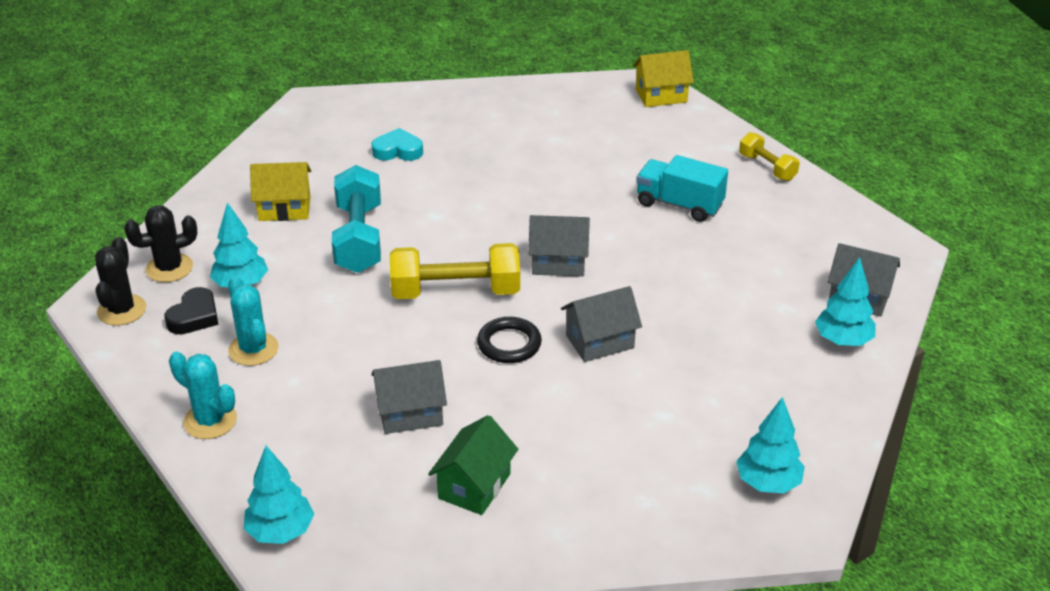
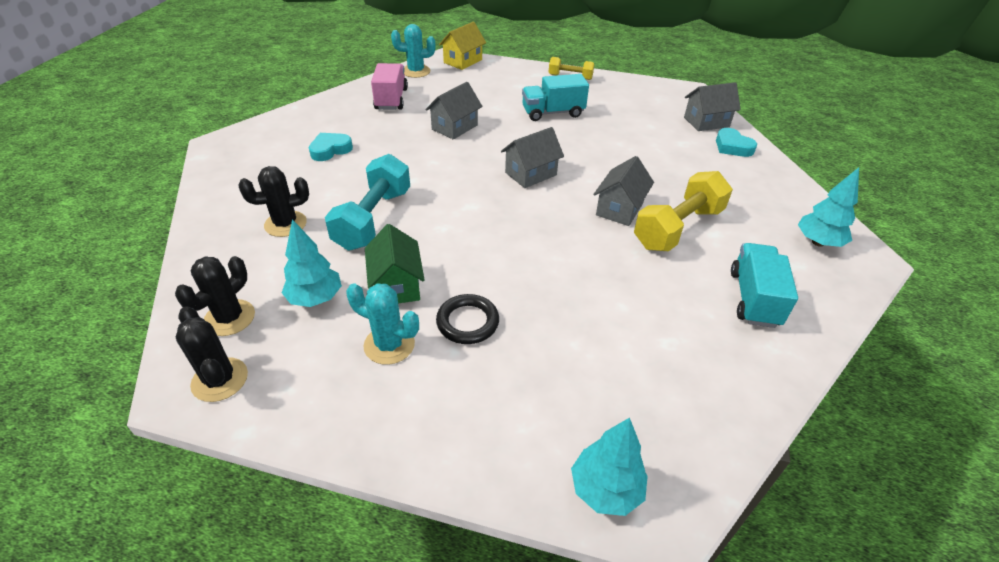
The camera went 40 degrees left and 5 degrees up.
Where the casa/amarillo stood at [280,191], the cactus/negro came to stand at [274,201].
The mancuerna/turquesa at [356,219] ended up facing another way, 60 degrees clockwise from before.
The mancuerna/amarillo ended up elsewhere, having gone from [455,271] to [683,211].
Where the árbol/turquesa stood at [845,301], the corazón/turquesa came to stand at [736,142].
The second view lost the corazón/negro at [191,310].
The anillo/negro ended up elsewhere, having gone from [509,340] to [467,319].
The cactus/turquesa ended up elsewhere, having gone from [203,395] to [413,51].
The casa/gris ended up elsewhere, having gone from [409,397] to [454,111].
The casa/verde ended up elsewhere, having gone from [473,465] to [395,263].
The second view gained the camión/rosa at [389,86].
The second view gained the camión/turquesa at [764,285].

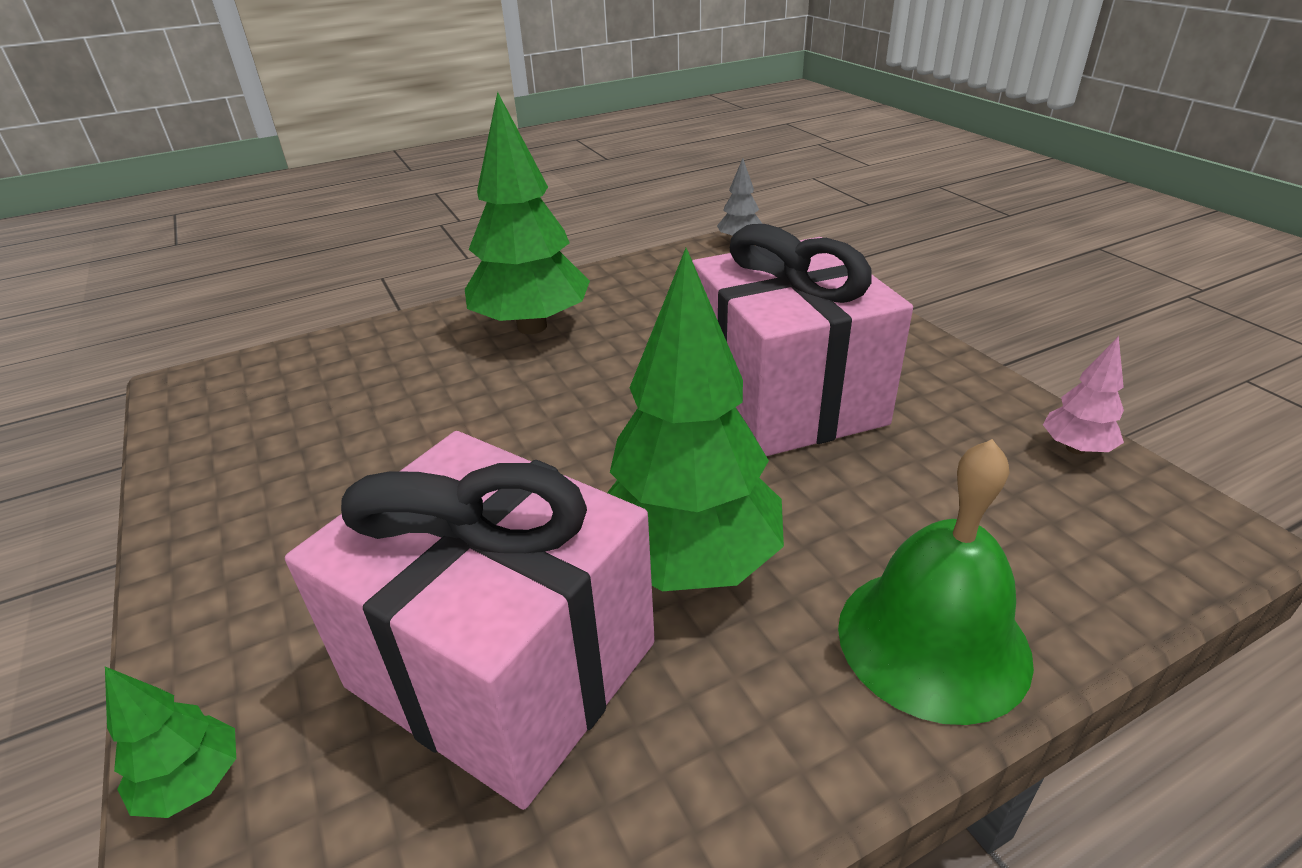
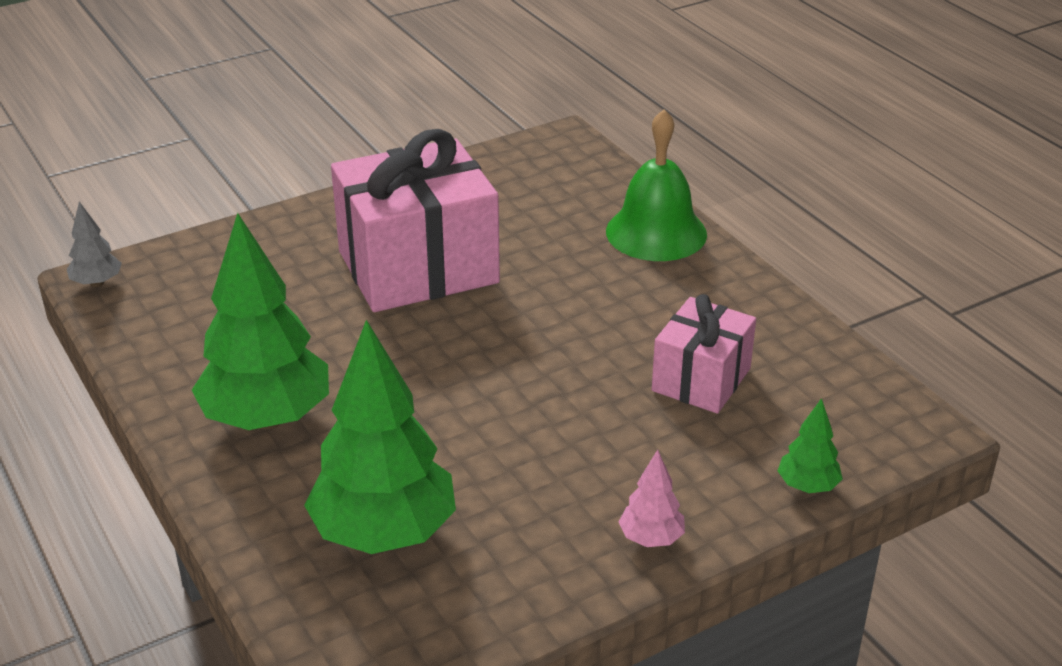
The camera went 95 degrees left and 0 degrees up.
The árbol/verde ended up elsewhere, having gone from [695,419] to [380,437].
The árbol/rosa ended up elsewhere, having gone from [1083,395] to [652,498].
The size of the regalo/rosa at [470,620] changed by a factor of 0.56.

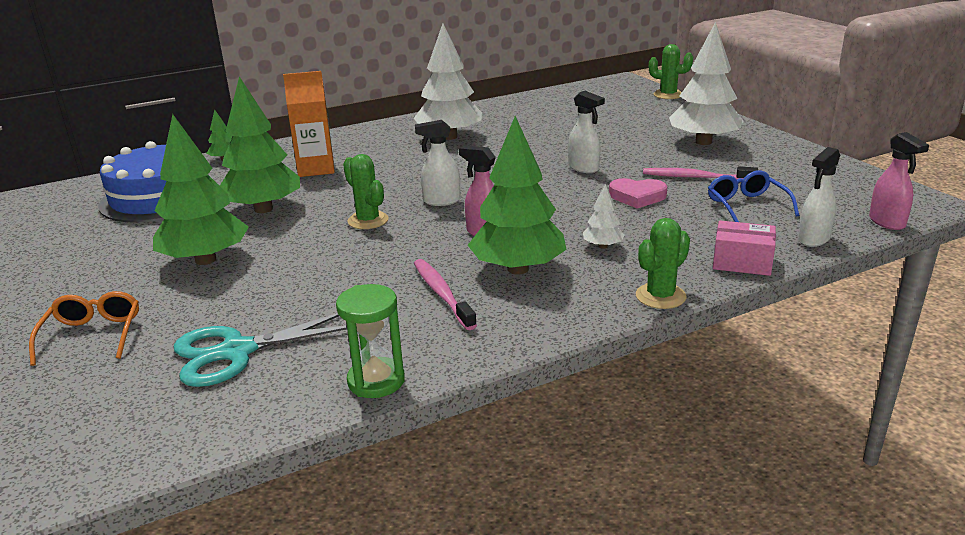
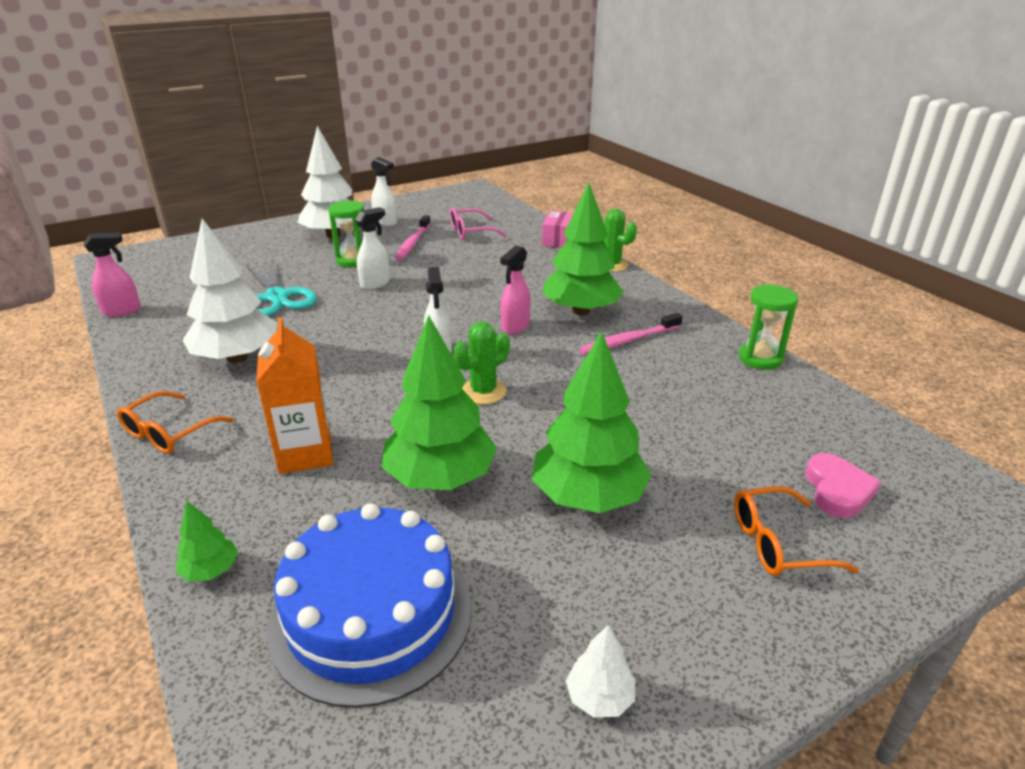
The camera went 95 degrees left and 5 degrees up.
The second view lost the cactus/verde at [671,71].
The pulverizador/rosa ended up elsewhere, having gone from [899,181] to [112,274].
The pulverizador/blanco ended up elsewhere, having gone from [819,197] to [384,191].
What was the gafas/azul at [753,196] turned into the gafas/rosa at [478,223].
The corazón/rosa ended up elsewhere, having gone from [638,193] to [843,485].
The árbol/blanco ended up elsewhere, having gone from [604,216] to [600,671].
The tijeras/turquesa ended up elsewhere, having gone from [260,350] to [281,287].
The second view gained the reloj de arena/verde at [346,234].
The second view gained the gafas/naranja at [175,422].

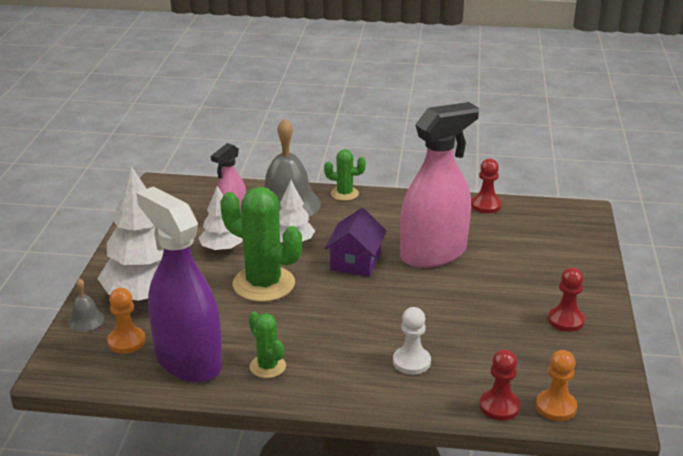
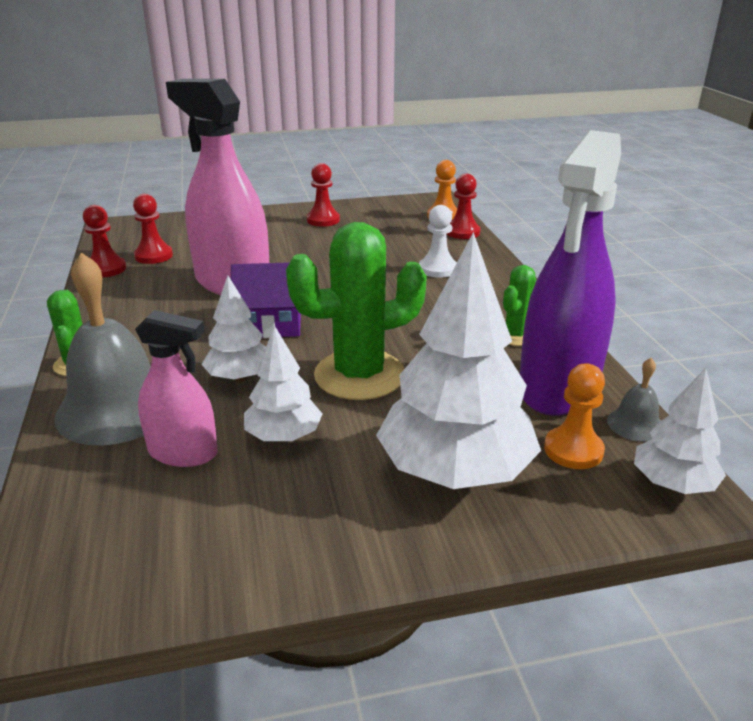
The camera went 110 degrees left and 0 degrees up.
The cactus/verde at [261,244] ended up facing another way, 60 degrees clockwise from before.
The campana/gris ended up elsewhere, having gone from [86,304] to [634,400].
The second view gained the peón/rojo at [153,229].
The second view gained the árbol/blanco at [680,431].

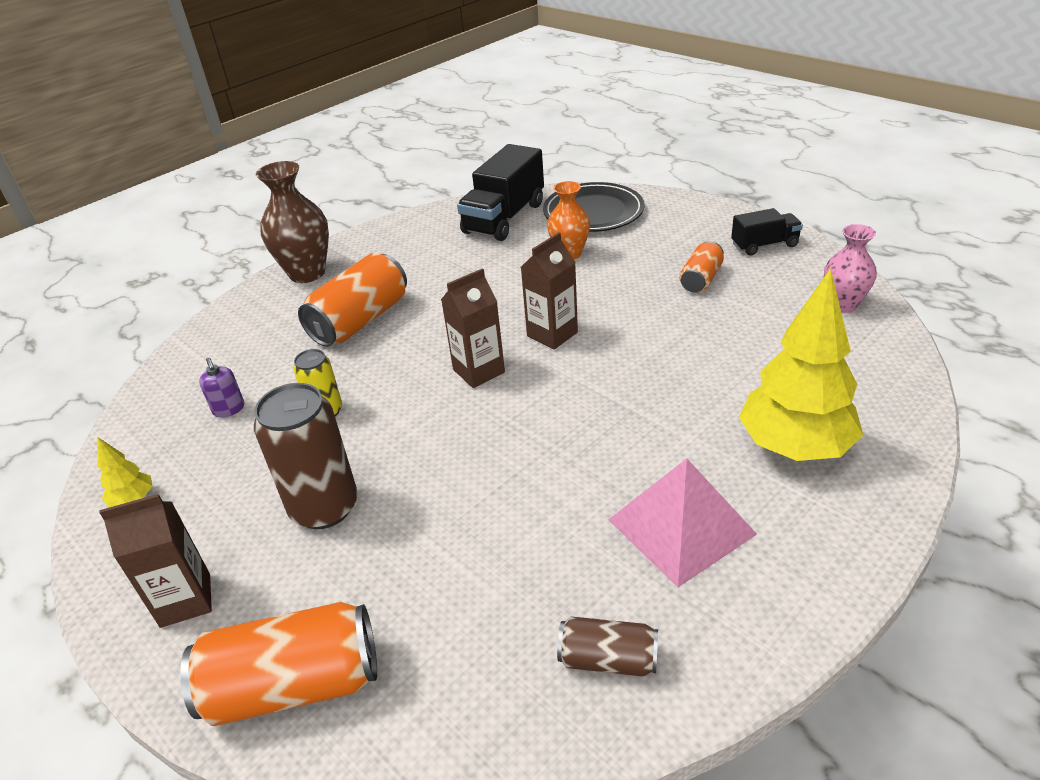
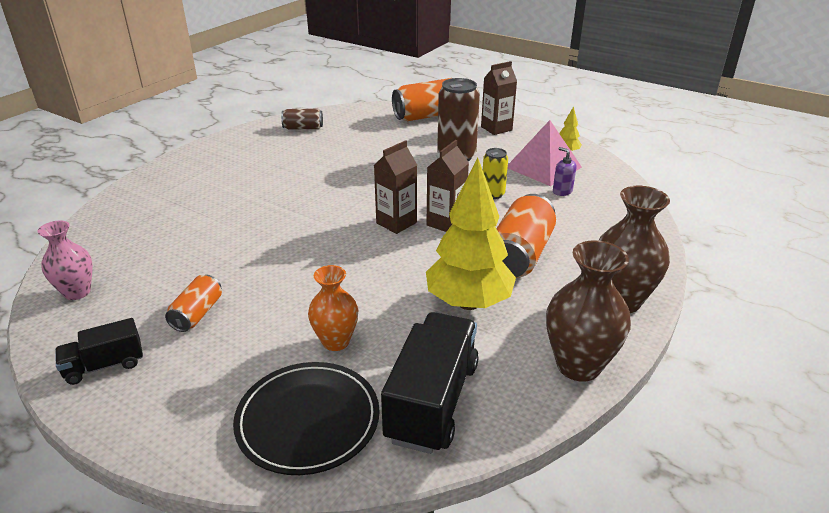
The camera went 165 degrees right and 5 degrees down.
The cartón de leche/marrón ended up elsewhere, having gone from [549,291] to [447,186].
The árbol/amarillo ended up elsewhere, having gone from [801,364] to [471,233].
The pirámide/rosa ended up elsewhere, having gone from [682,522] to [545,153].
The second view gained the florero/marrón at [588,311].

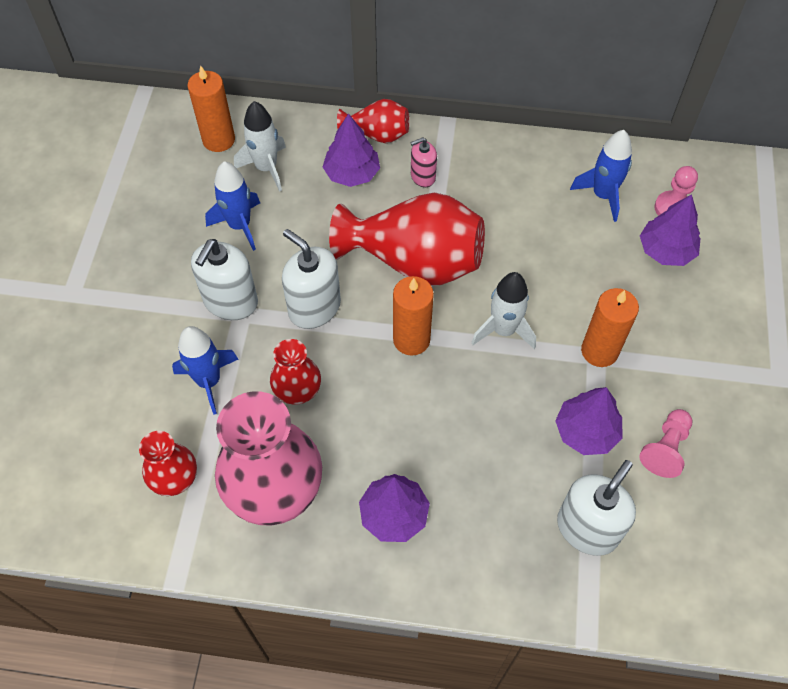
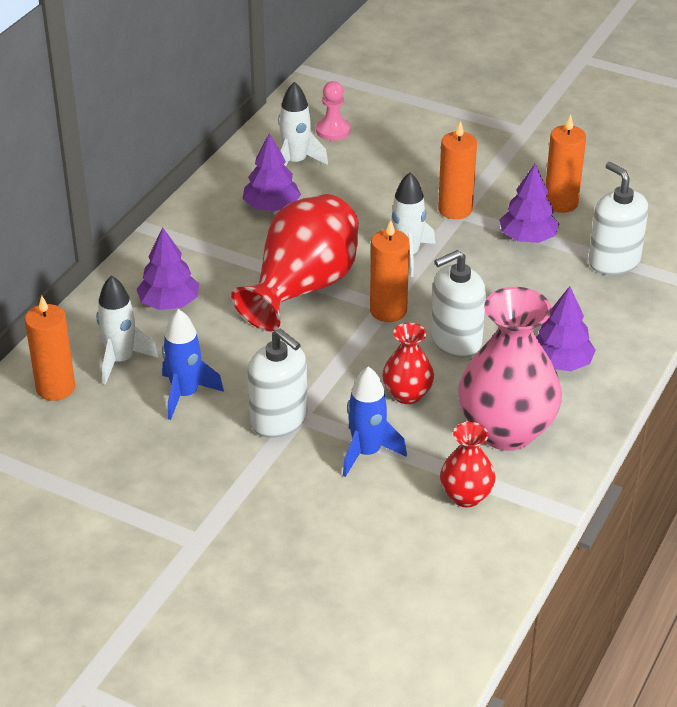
The camera went 70 degrees left and 20 degrees down.
The second view lost the florero/rojo at [373,121].
What was the cohete/azul at [601,176] turned into the cohete/blanco at [303,124].
The second view lost the dispensador de jabón/rosa at [423,162].
The árbol/morado ended up elsewhere, having gone from [670,230] to [272,172].
The dispensador de jabón/blanco ended up elsewhere, having gone from [311,279] to [458,304].
Where the peón/rosa stood at [665,443], the vela/naranja came to stand at [566,164].

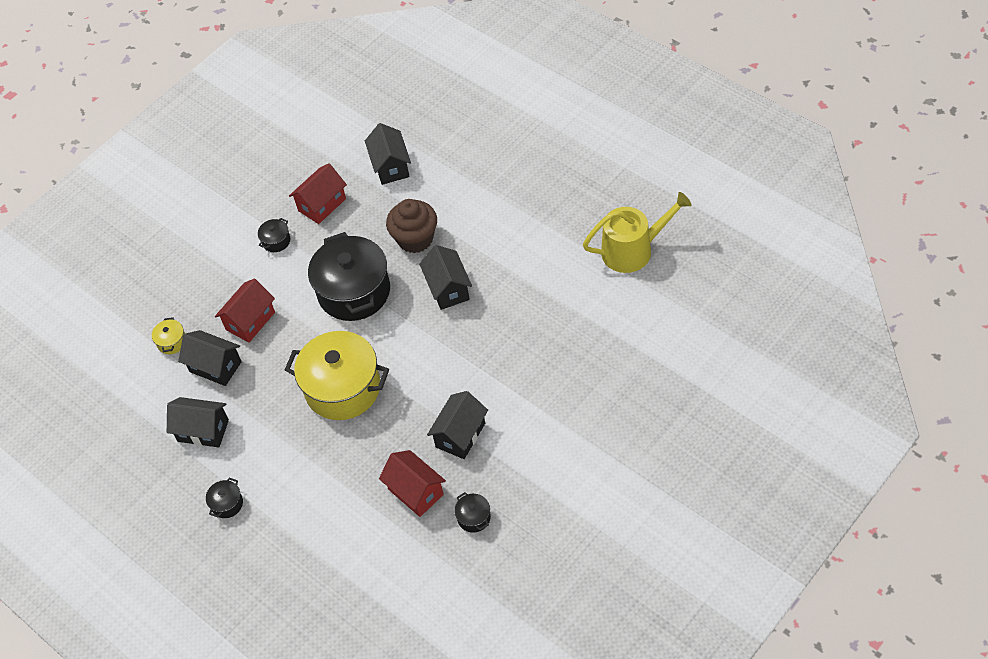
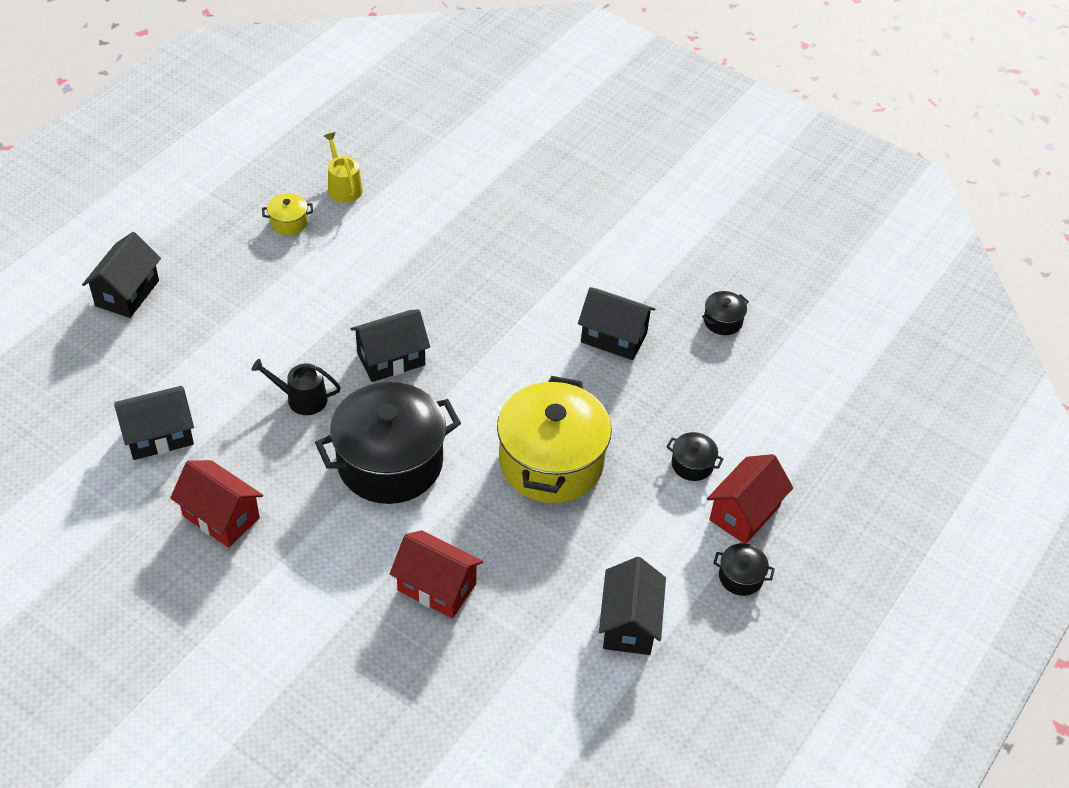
The camera went 105 degrees left and 5 degrees down.
The size of the regadera/amarillo at [637,232] changed by a factor of 0.57.
Where the magdalena/marrón stood at [411,226], the regadera/negro came to stand at [296,387].
The olla/negro ended up elsewhere, having gone from [274,235] to [695,456].
The olla/amarillo ended up elsewhere, having gone from [168,335] to [287,214].
The casa/negro ended up elsewhere, having gone from [210,358] to [121,275].
The casa/rojo ended up elsewhere, having gone from [412,483] to [750,499].

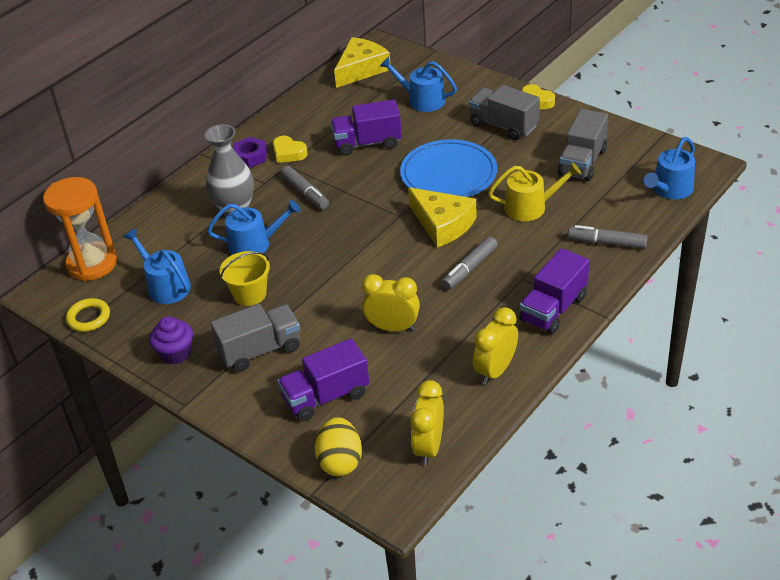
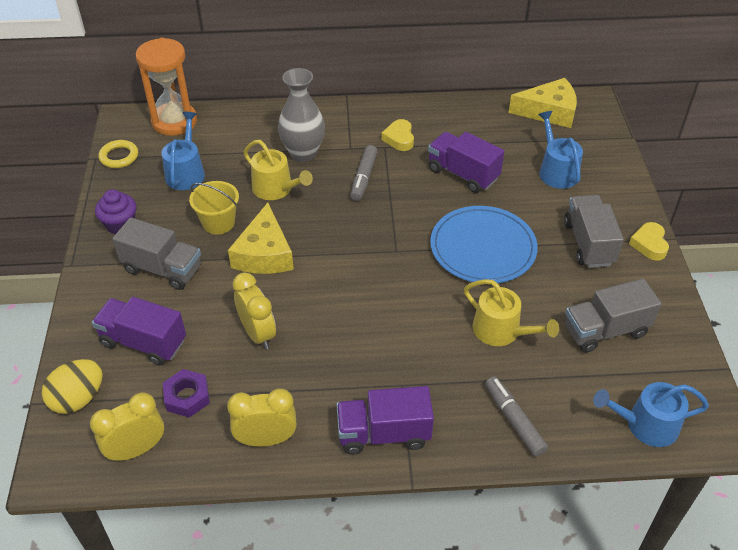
The camera went 45 degrees right and 5 degrees up.
The tuerca/morado ended up elsewhere, having gone from [250,152] to [186,393].
The queso/amarillo ended up elsewhere, having gone from [442,217] to [261,238].
What was the regadera/azul at [254,227] turned into the regadera/amarillo at [278,170].
The second view lost the rotulador/gris at [470,263].

